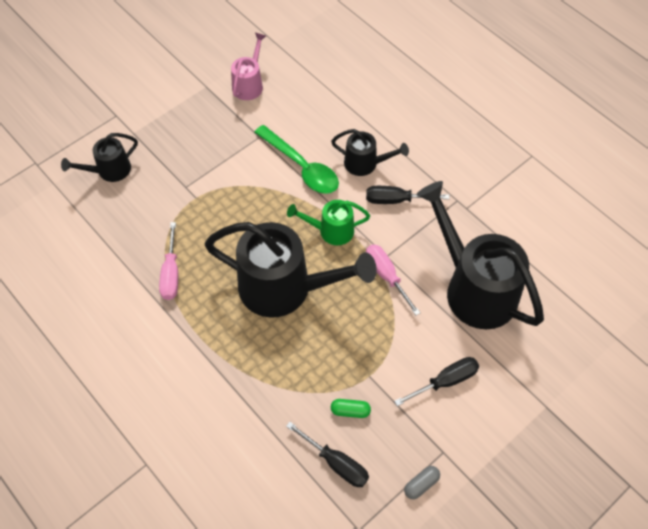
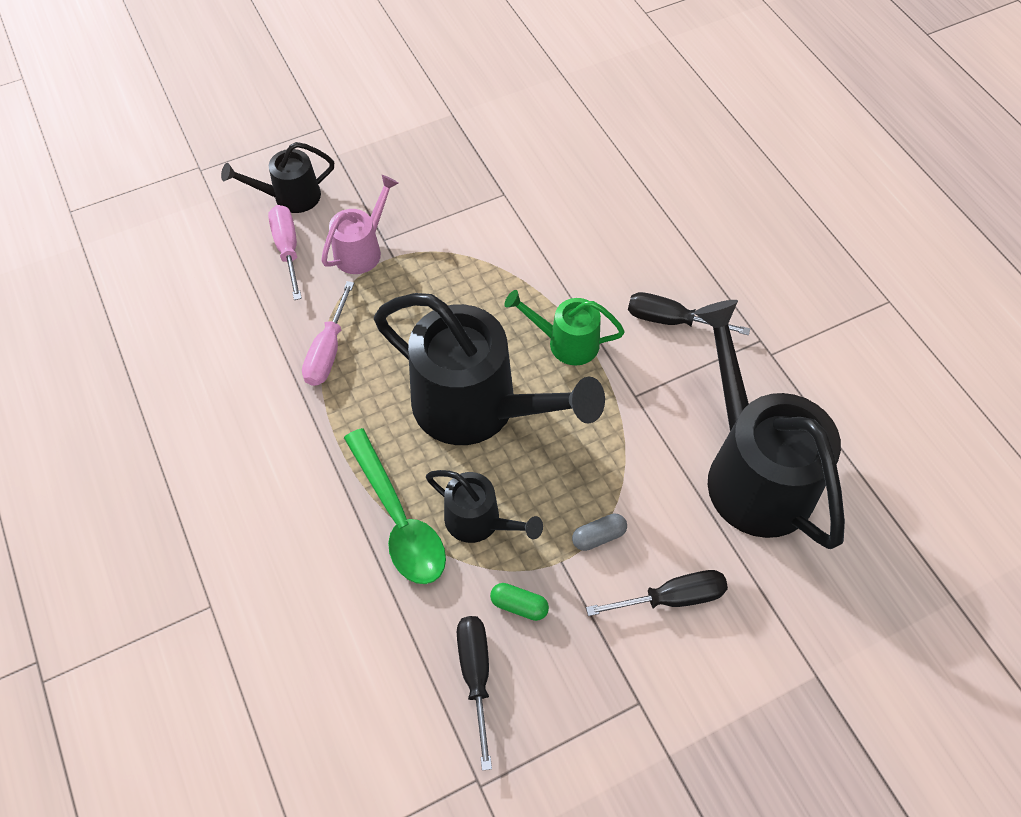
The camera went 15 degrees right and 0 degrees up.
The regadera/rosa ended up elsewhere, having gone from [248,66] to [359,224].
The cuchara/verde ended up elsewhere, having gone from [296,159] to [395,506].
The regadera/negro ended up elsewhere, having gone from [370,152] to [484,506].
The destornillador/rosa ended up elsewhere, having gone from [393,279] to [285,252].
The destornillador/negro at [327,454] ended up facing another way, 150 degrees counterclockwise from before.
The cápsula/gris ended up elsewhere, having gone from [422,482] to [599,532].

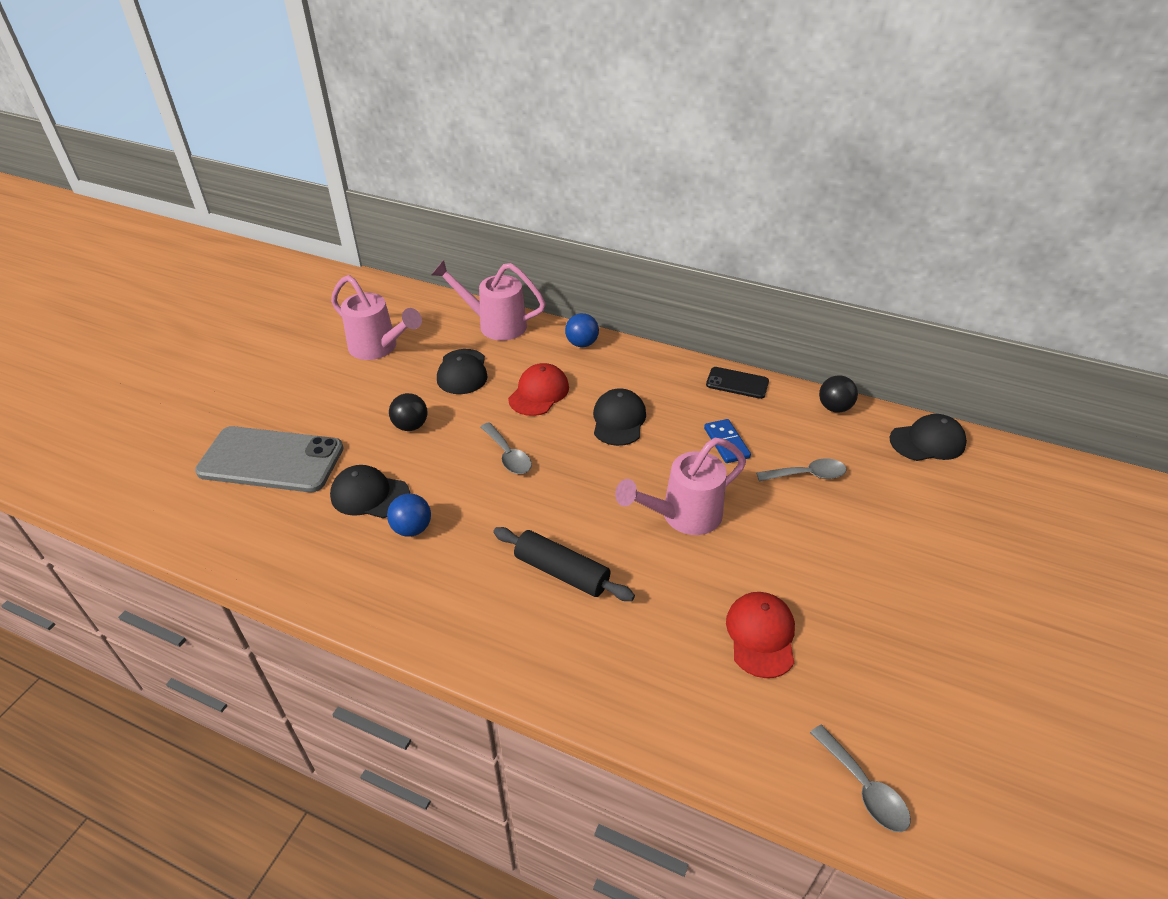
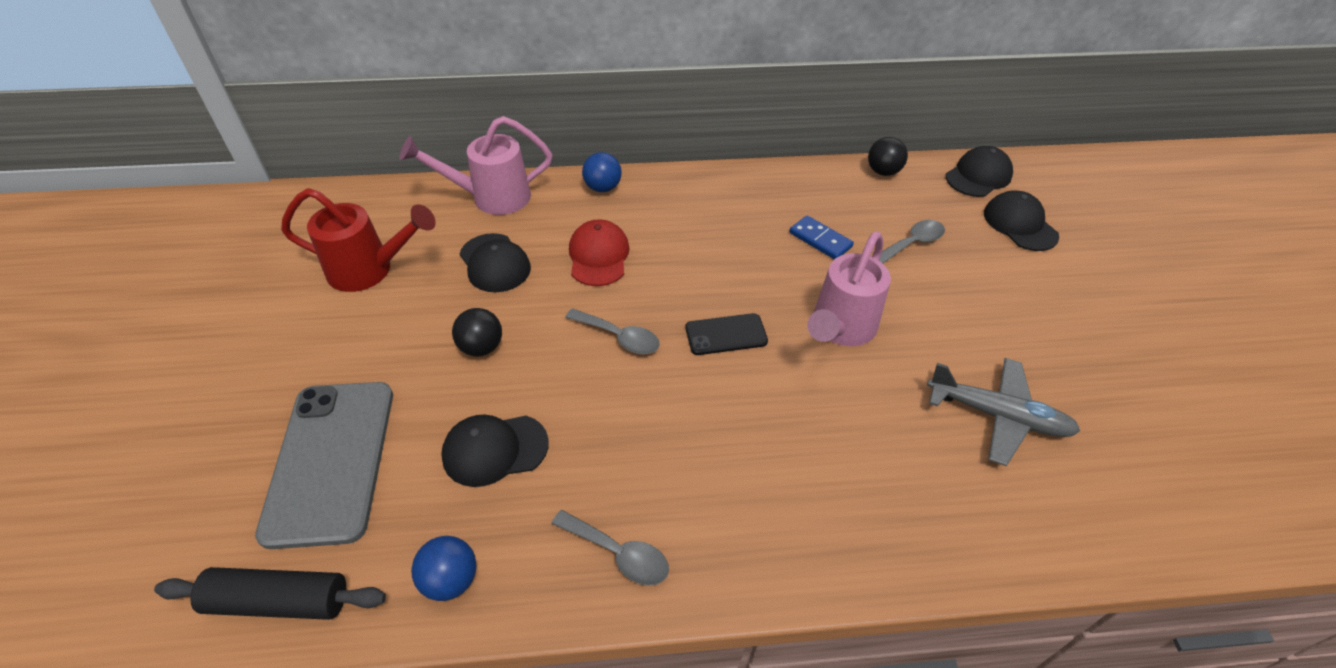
The camera went 30 degrees left and 5 degrees up.
What was the regadera/rosa at [376,317] turned into the regadera/rojo at [358,240].
The móvil/negro ended up elsewhere, having gone from [737,383] to [726,334].
The gorra/negro ended up elsewhere, having gone from [619,417] to [1021,220].
The móvil/gris at [269,459] ended up facing another way, 75 degrees counterclockwise from before.
The pelota/azul ended up elsewhere, having gone from [409,515] to [444,568].
The rodillo/negro ended up elsewhere, having gone from [564,564] to [270,593].
Where the gorra/rojo stood at [760,635], the avión/gris came to stand at [1003,412].
The cuchara/gris ended up elsewhere, having gone from [860,778] to [610,548].

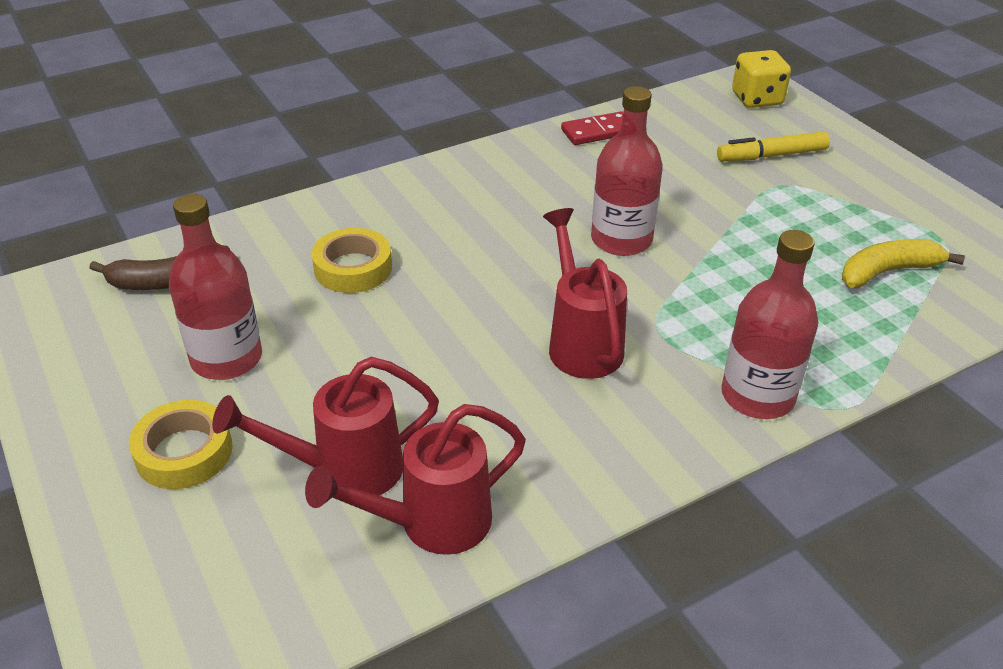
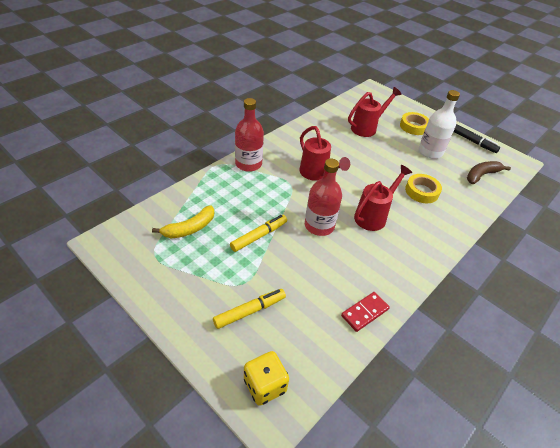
The camera went 160 degrees right and 5 degrees up.
What was the botella/rojo at [215,287] turned into the botella/blanco at [439,124].
The regadera/rojo ended up elsewhere, having gone from [415,479] to [383,198].
The second view gained the rotulador/negro at [476,138].
The second view gained the rotulador/amarillo at [258,233].

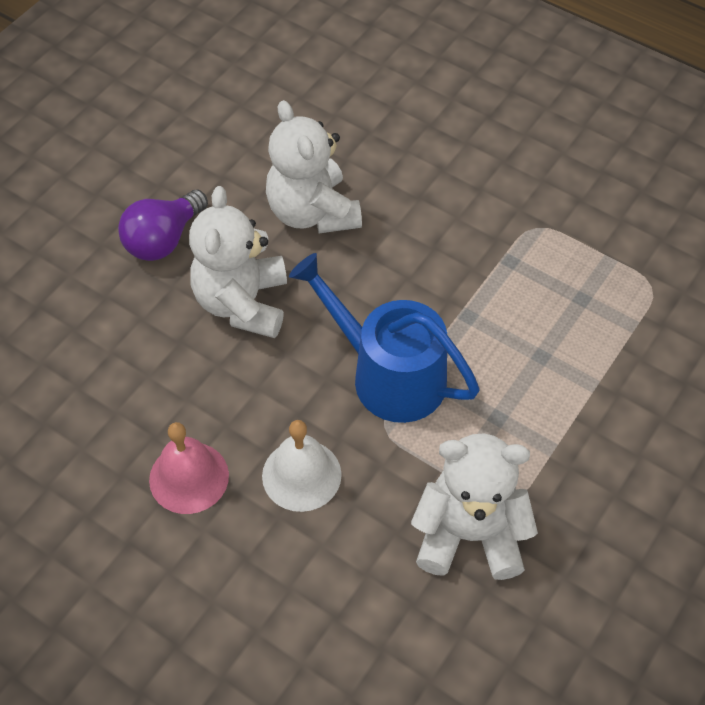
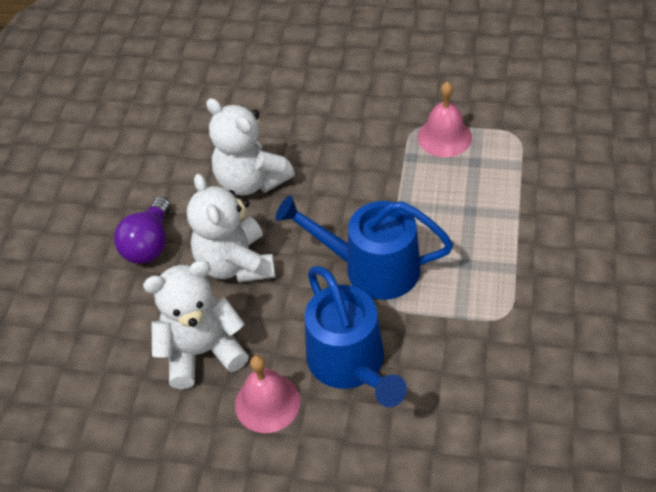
The camera went 20 degrees left and 5 degrees down.
Where the campana/blanco stood at [302,466], the regadera/azul came to stand at [356,336].
The osito/blanco ended up elsewhere, having gone from [474,507] to [196,324].
The second view gained the campana/rosa at [445,119].

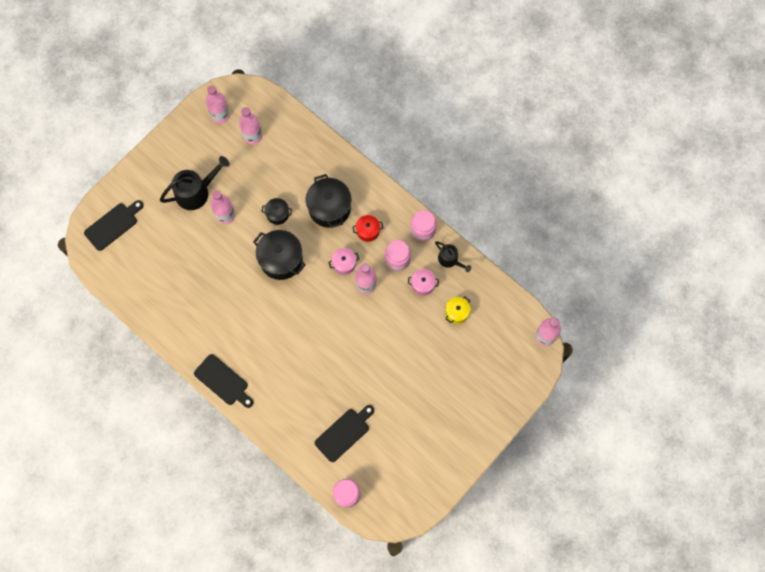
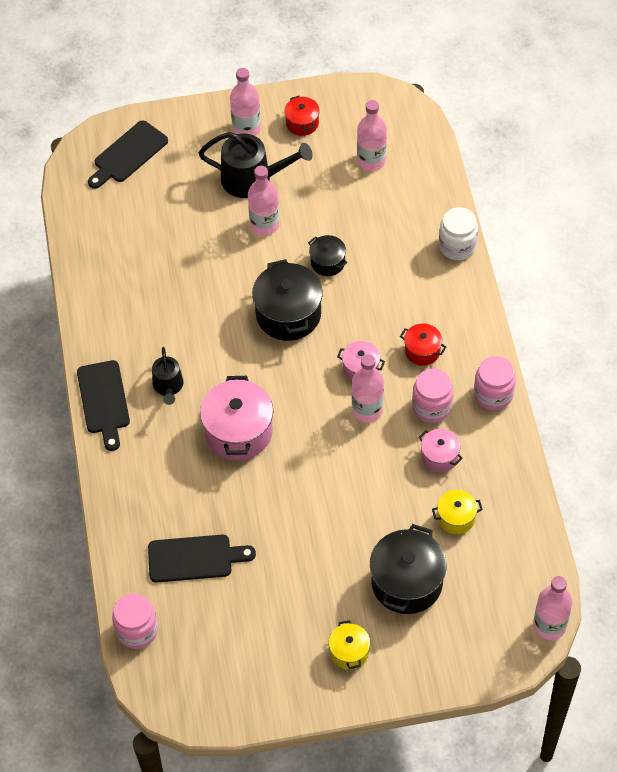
The camera went 40 degrees right and 15 degrees down.
The botella/rosa ended up elsewhere, having gone from [218,104] to [245,102].
The olla/negro ended up elsewhere, having gone from [328,201] to [408,569].
The tabla de cortar/negro at [114,225] ended up facing another way, 135 degrees clockwise from before.
The regadera/negro ended up elsewhere, having gone from [453,256] to [167,376].
The second view gained the olla/rojo at [302,116].
The second view gained the tarro/blanco at [458,233].
The second view gained the olla/rosa at [236,418].
The second view gained the olla/amarillo at [349,645].

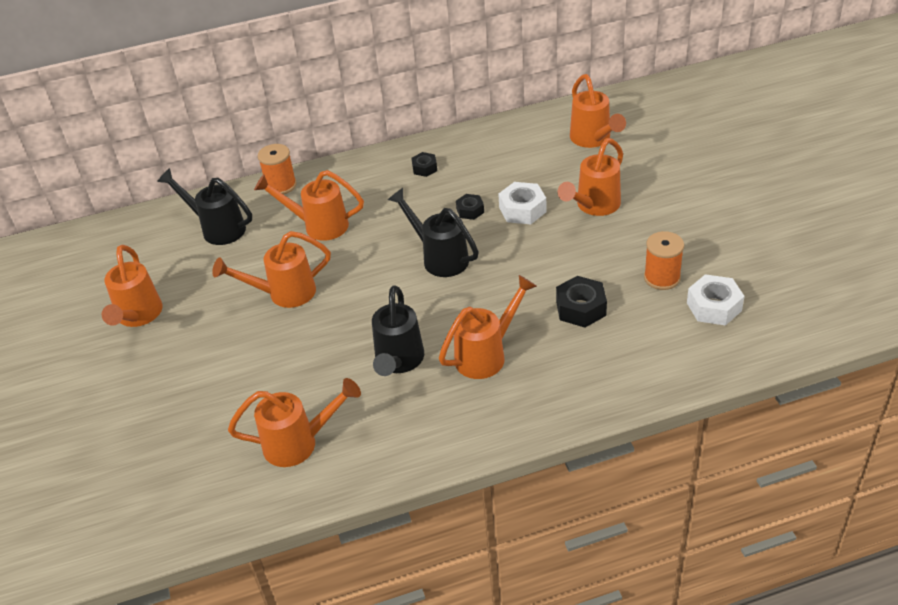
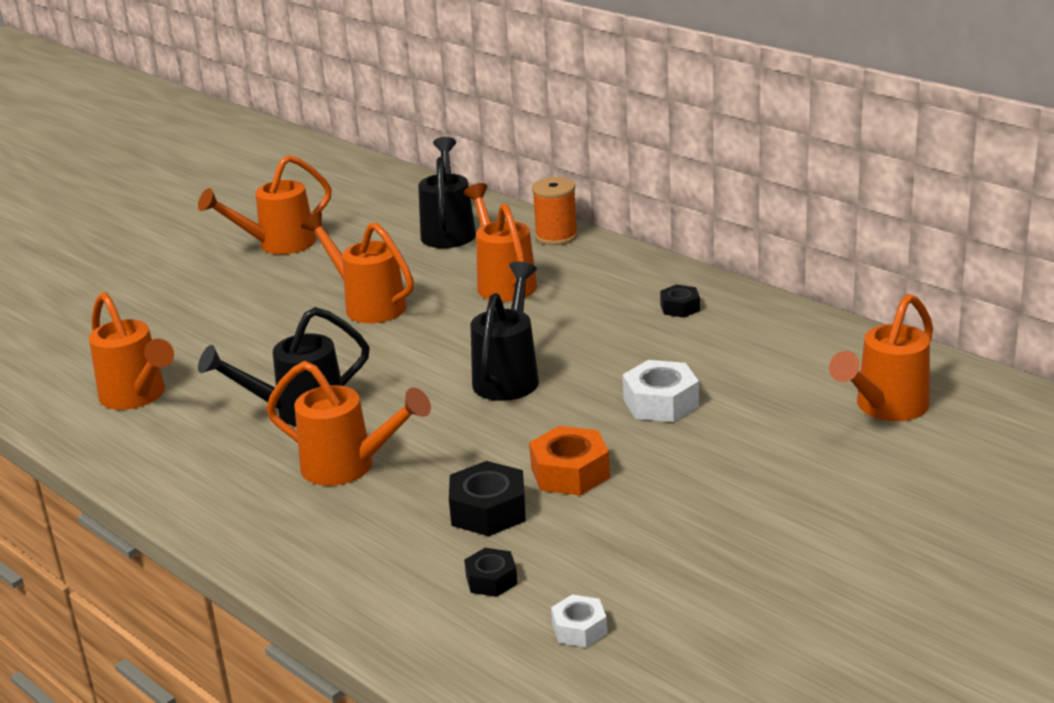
The camera went 60 degrees right and 15 degrees down.
The second view lost the regadera/naranja at [590,177].
The tuerca/negro ended up elsewhere, having gone from [470,207] to [491,572].
The second view lost the carrete/naranja at [664,260].
The size of the tuerca/blanco at [716,300] changed by a factor of 0.61.
The second view gained the tuerca/naranja at [569,461].

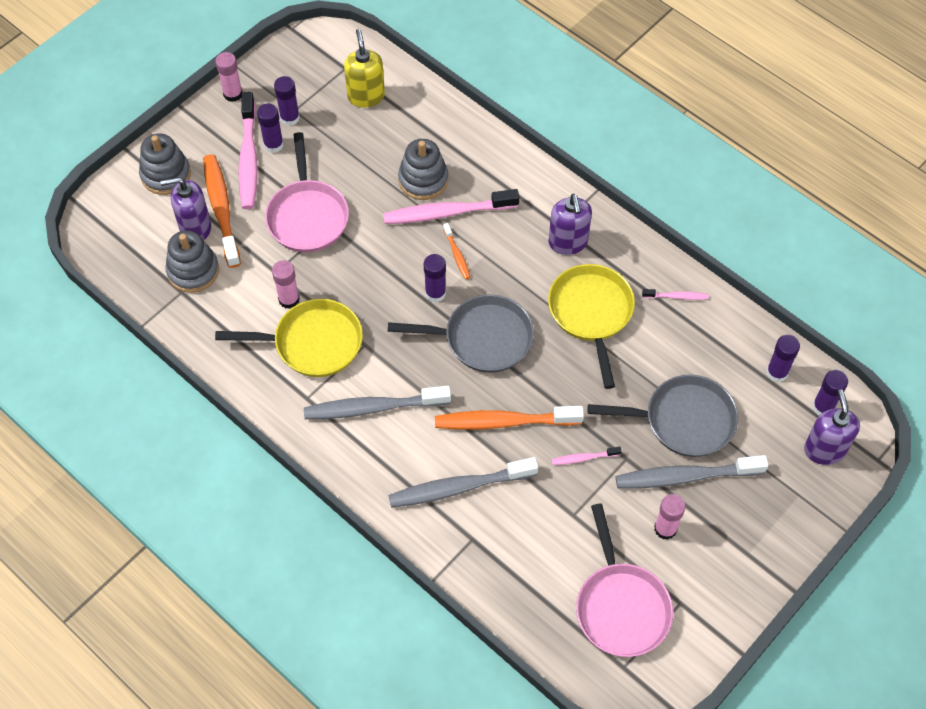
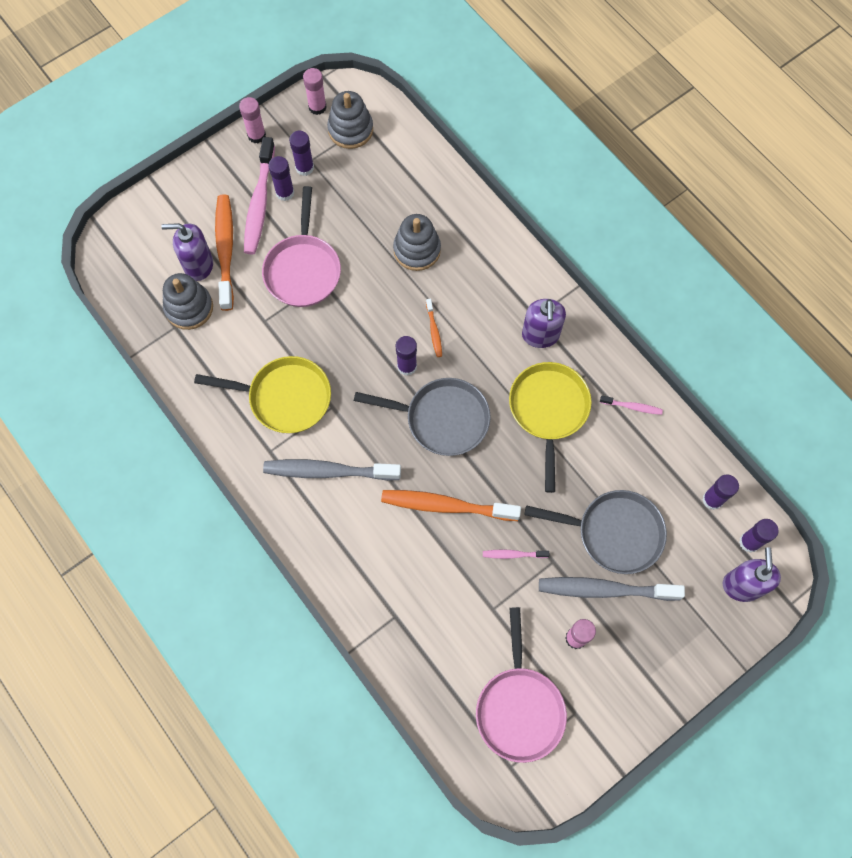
The camera went 10 degrees right and 10 degrees up.
The second view lost the dispensador de jabón/amarillo at [364,68].
The juguete apilable/gris ended up elsewhere, having gone from [165,164] to [350,120].
The second view lost the cepillo de dientes/rosa at [451,206].
The barra de pegamento/rosa ended up elsewhere, having gone from [286,284] to [315,91].
The second view lost the cepillo de dientes/gris at [463,482].

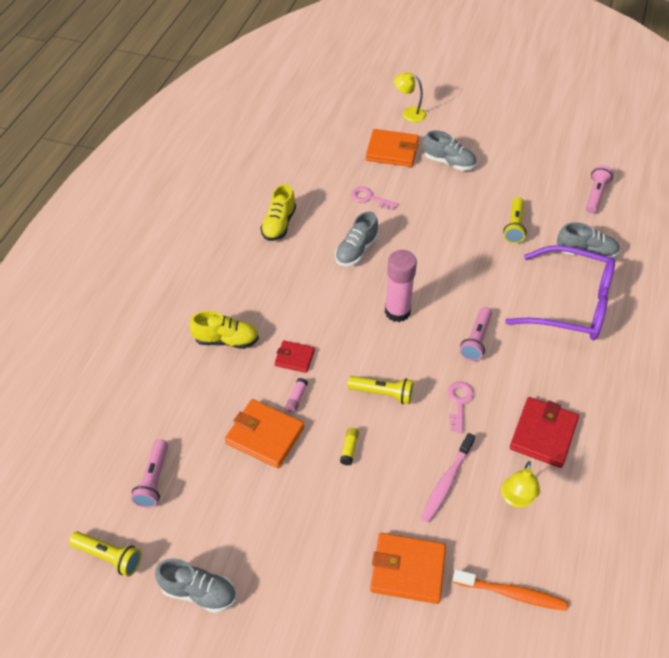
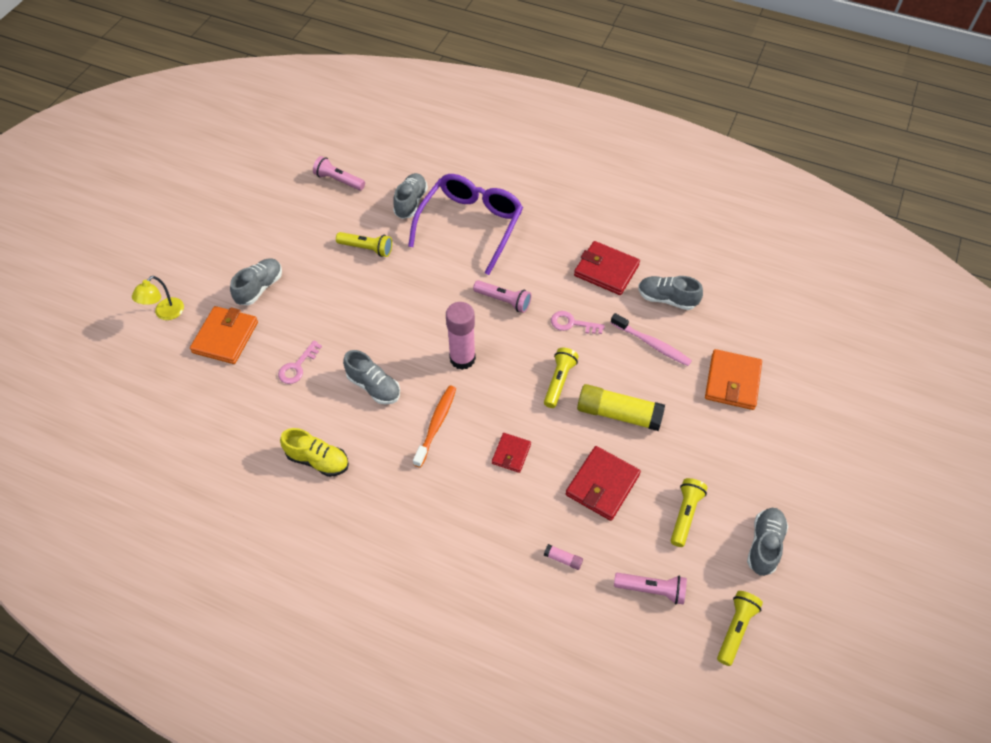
The camera went 85 degrees left and 5 degrees up.
The second view lost the zapato/amarillo at [224,330].
The barra de pegamento/rosa ended up elsewhere, having gone from [296,395] to [563,557].
What was the cartera/naranja at [264,433] turned into the cartera/rojo at [603,483].
The size of the barra de pegamento/amarillo at [349,447] changed by a factor of 2.41.
Where the lámpara/amarillo stood at [520,484], the zapato/gris came to stand at [670,293].
The cepillo de dientes/naranja ended up elsewhere, having gone from [510,590] to [434,427].
The second view gained the lámpara de mano/amarillo at [689,512].

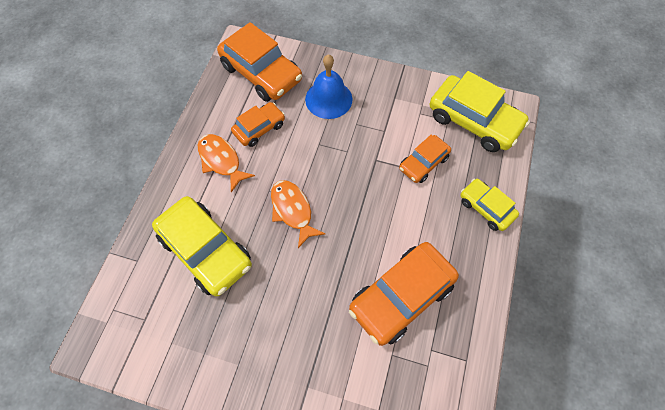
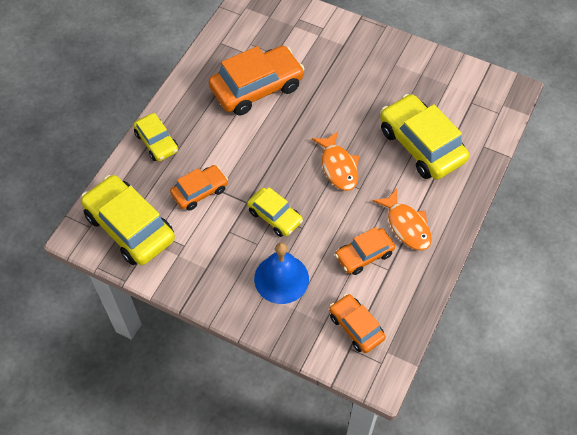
The camera went 170 degrees left and 5 degrees down.
The size of the coche/naranja at [259,62] changed by a factor of 0.57.
The second view gained the coche/amarillo at [275,212].

